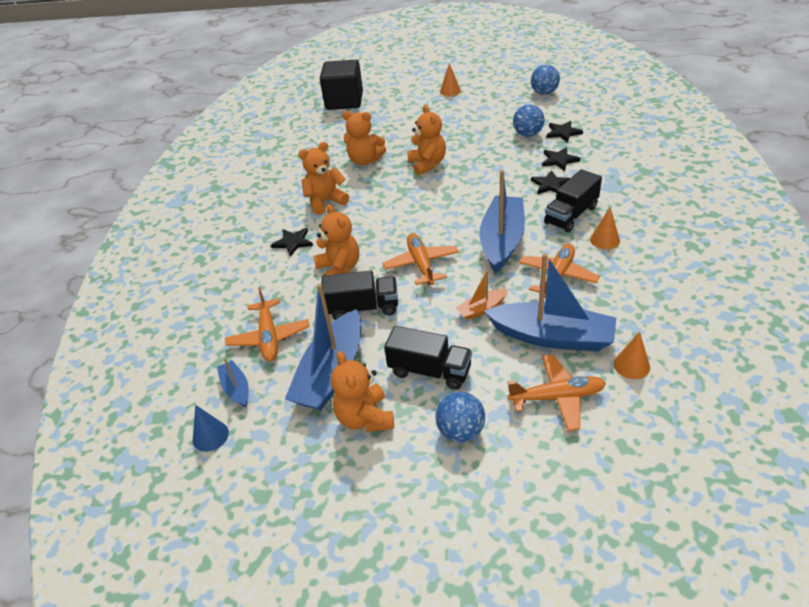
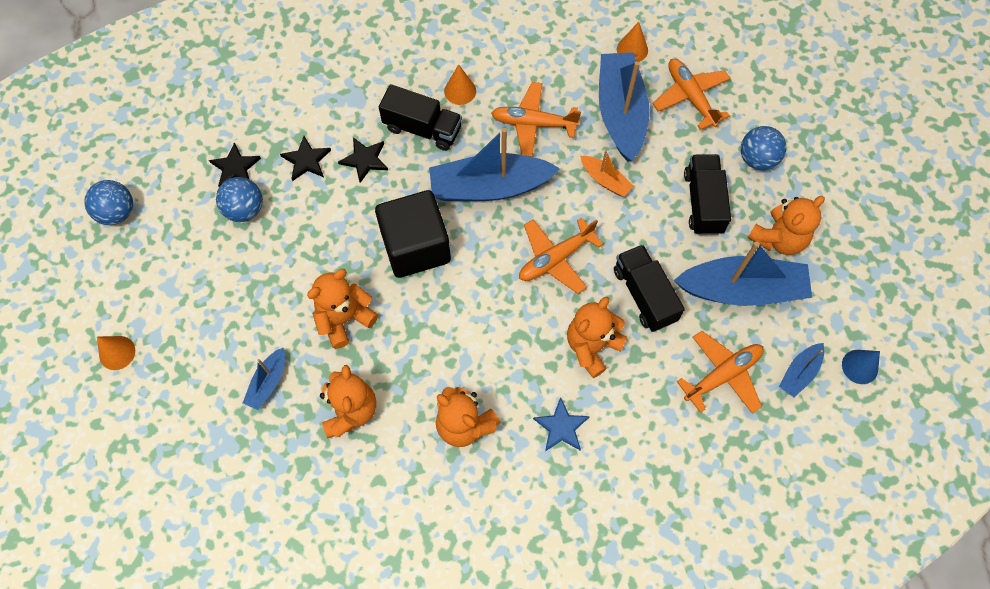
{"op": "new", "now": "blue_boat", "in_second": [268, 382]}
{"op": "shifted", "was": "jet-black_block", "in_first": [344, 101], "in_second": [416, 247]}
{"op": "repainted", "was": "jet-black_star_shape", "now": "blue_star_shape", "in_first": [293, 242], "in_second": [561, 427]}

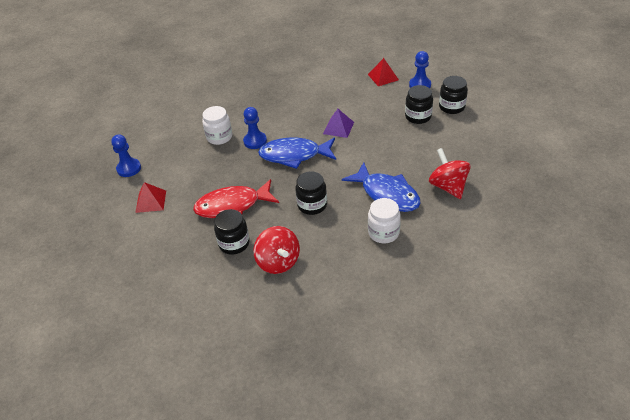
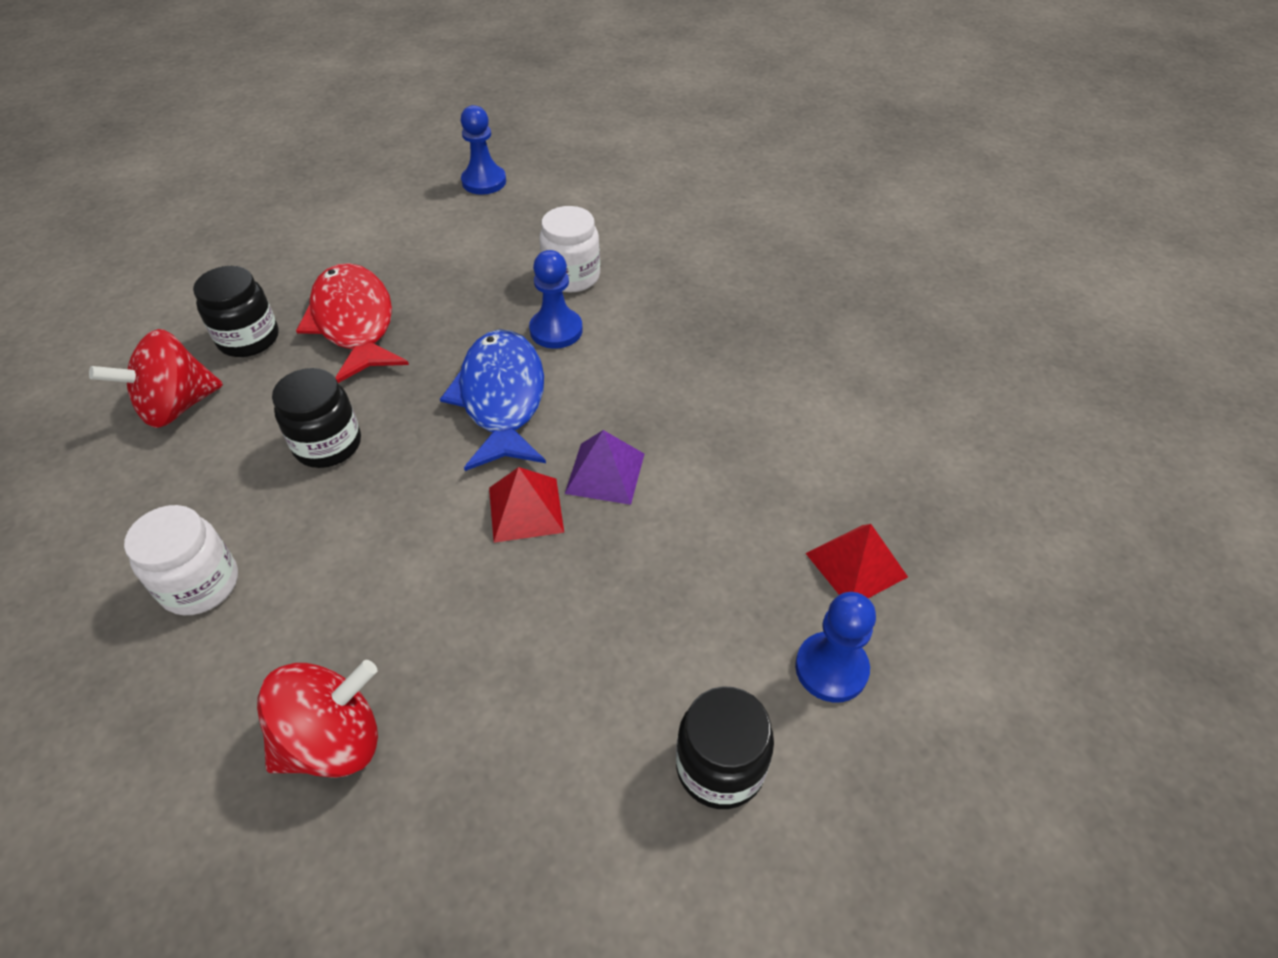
{"op": "shifted", "was": "scarlet_solid_pyramid", "in_first": [151, 201], "in_second": [525, 509]}
{"op": "gone", "was": "blue_fish_figure", "in_first": [387, 194]}
{"op": "gone", "was": "jet-black_jam_jar", "in_first": [418, 116]}

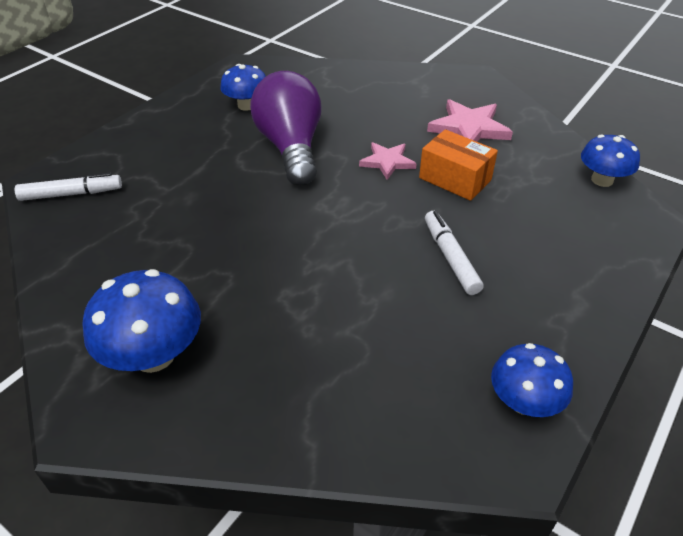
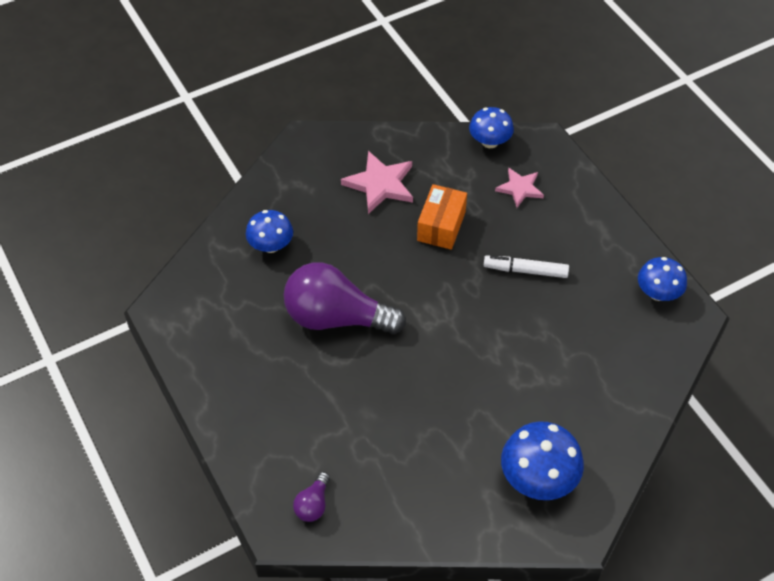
{"op": "shifted", "was": "blue_mushroom", "in_first": [246, 105], "in_second": [271, 245]}
{"op": "swapped", "was": "white_marker", "now": "purple_bulb", "in_first": [71, 194], "in_second": [313, 504]}
{"op": "rotated", "was": "bright_orange_parcel", "in_first": [455, 179], "in_second": [441, 226], "clockwise": -45}
{"op": "shifted", "was": "rosy_star_shape", "in_first": [387, 162], "in_second": [520, 188]}

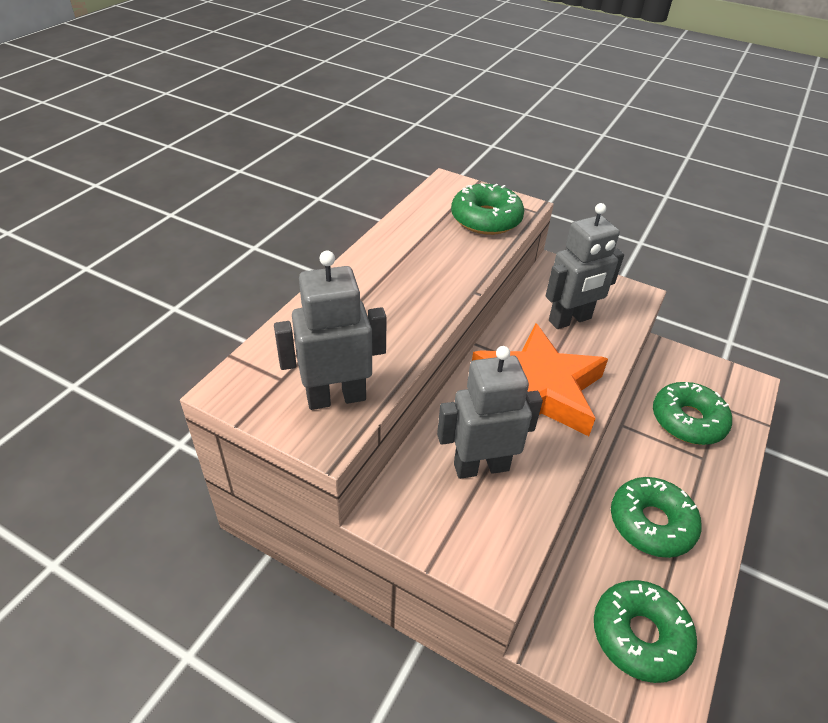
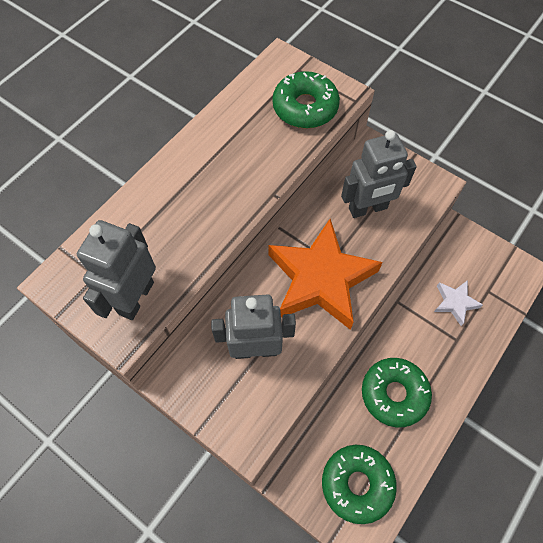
{"op": "rotated", "was": "gray_robot_figure", "in_first": [336, 397], "in_second": [136, 298], "clockwise": -60}
{"op": "swapped", "was": "emerald_glazed_donut", "now": "white_star_shape", "in_first": [687, 420], "in_second": [455, 303]}

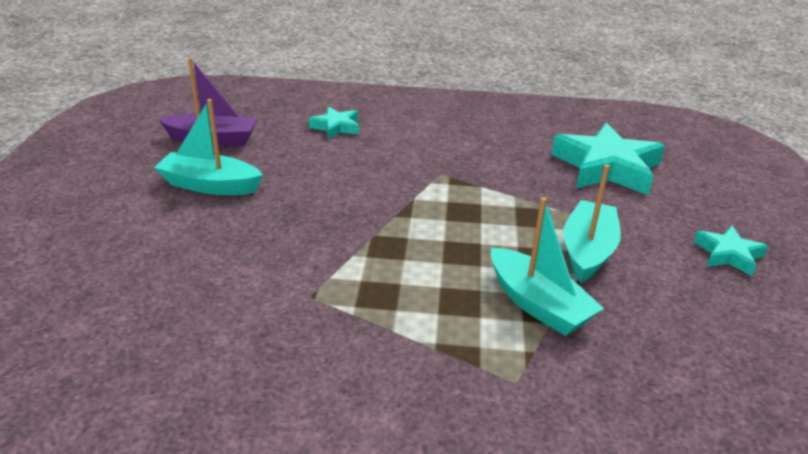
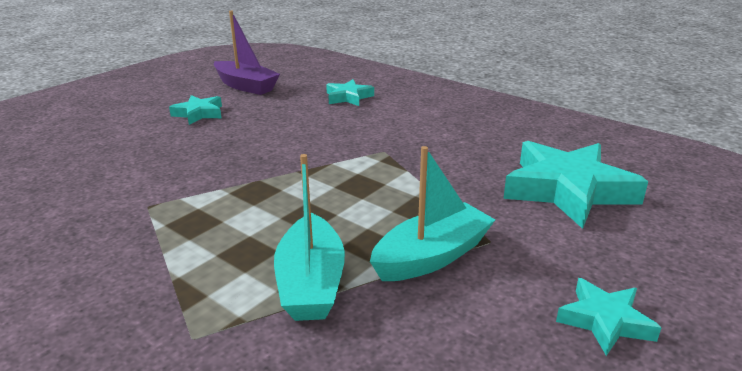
{"op": "swapped", "was": "turquoise_boat", "now": "turquoise_star_shape", "in_first": [210, 185], "in_second": [199, 114]}

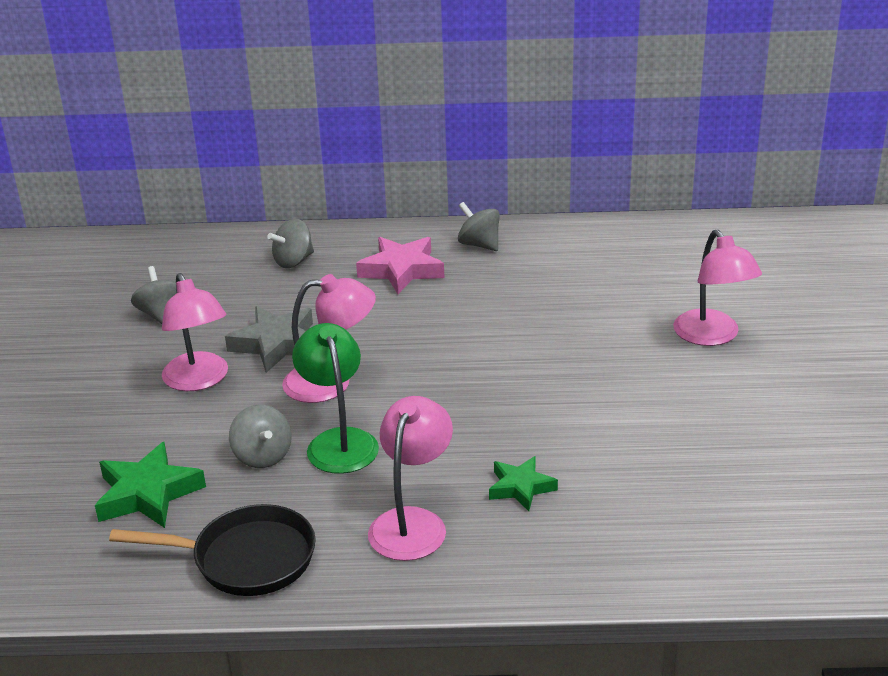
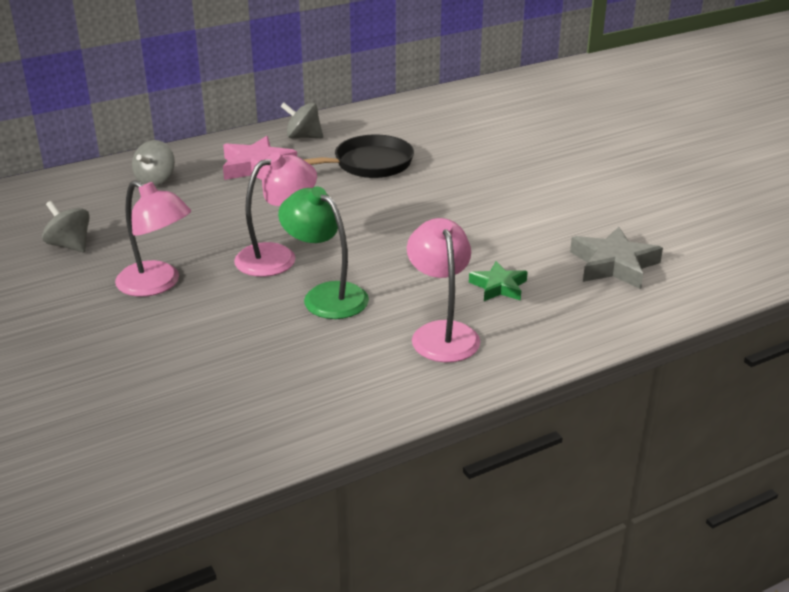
{"op": "shifted", "was": "jet-black_skillet", "in_first": [246, 559], "in_second": [368, 164]}
{"op": "shifted", "was": "gray_star_shape", "in_first": [276, 344], "in_second": [614, 265]}
{"op": "gone", "was": "emerald_star_shape", "in_first": [148, 493]}
{"op": "gone", "was": "gray_whirligig", "in_first": [262, 456]}
{"op": "gone", "was": "rosy_lamp", "in_first": [712, 336]}

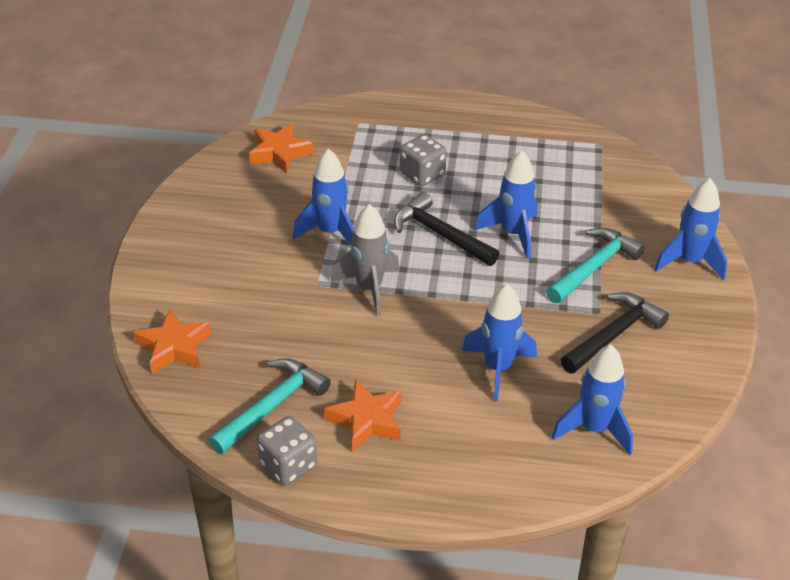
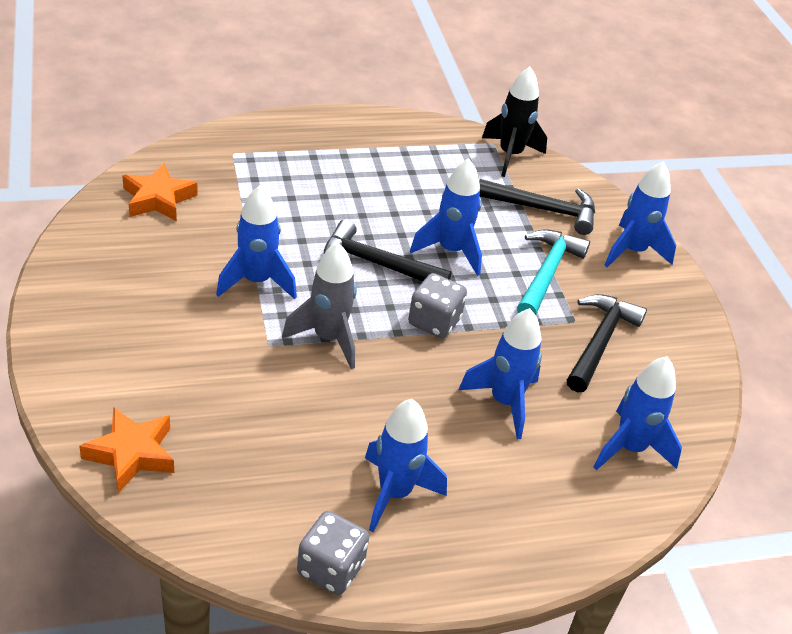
{"op": "swapped", "was": "bright_orange_star_shape", "now": "blue_rocket", "in_first": [366, 420], "in_second": [394, 493]}
{"op": "shifted", "was": "gray_die", "in_first": [422, 174], "in_second": [434, 322]}
{"op": "new", "now": "jet-black_hammer", "in_second": [544, 210]}
{"op": "new", "now": "jet-black_rocket", "in_second": [510, 155]}
{"op": "gone", "was": "turquoise_hammer", "in_first": [272, 406]}

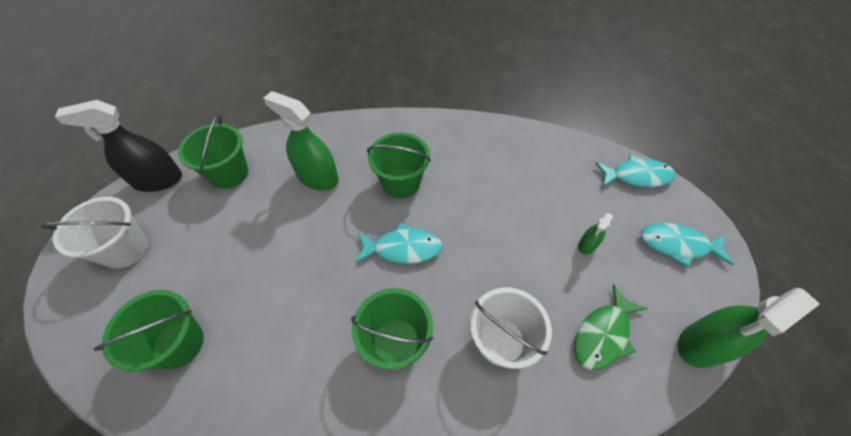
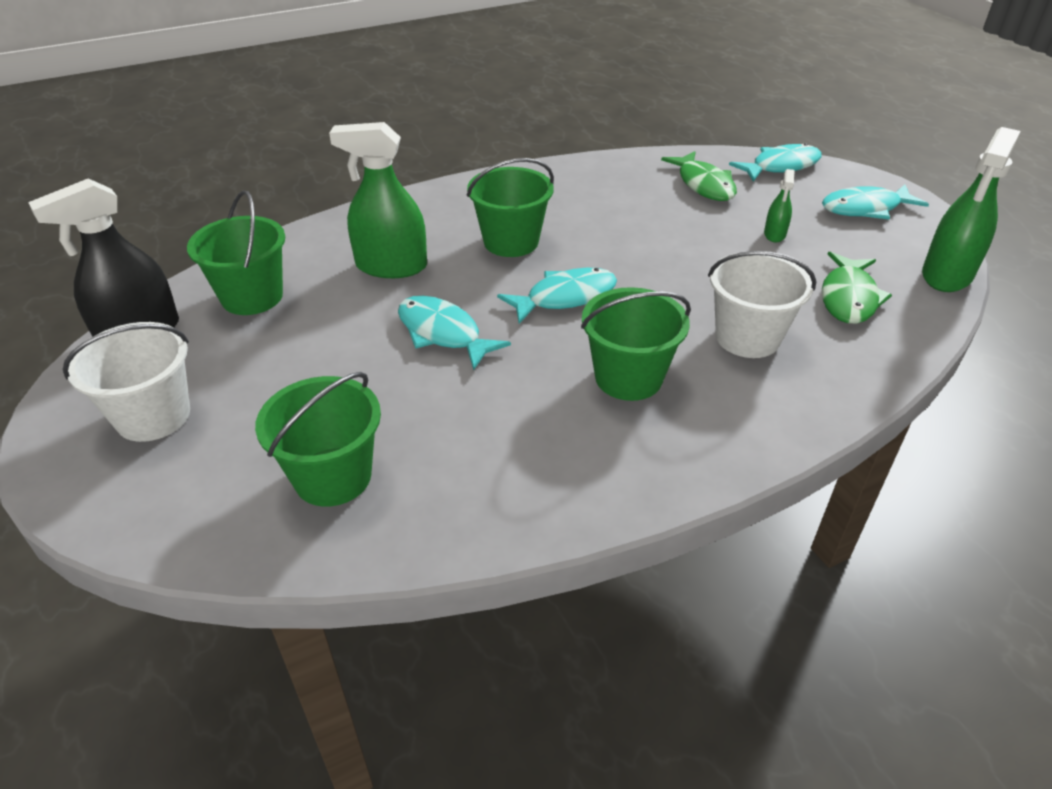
{"op": "new", "now": "turquoise_fish_figure", "in_second": [443, 333]}
{"op": "new", "now": "emerald_fish_figure", "in_second": [704, 185]}

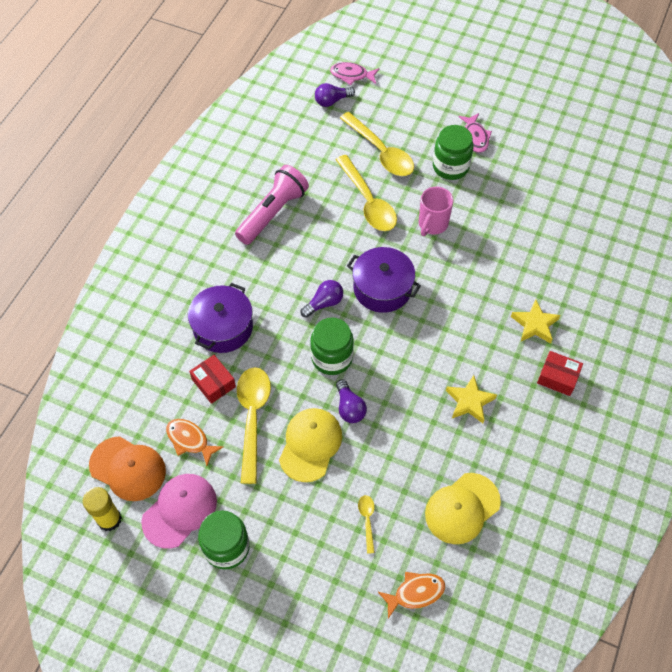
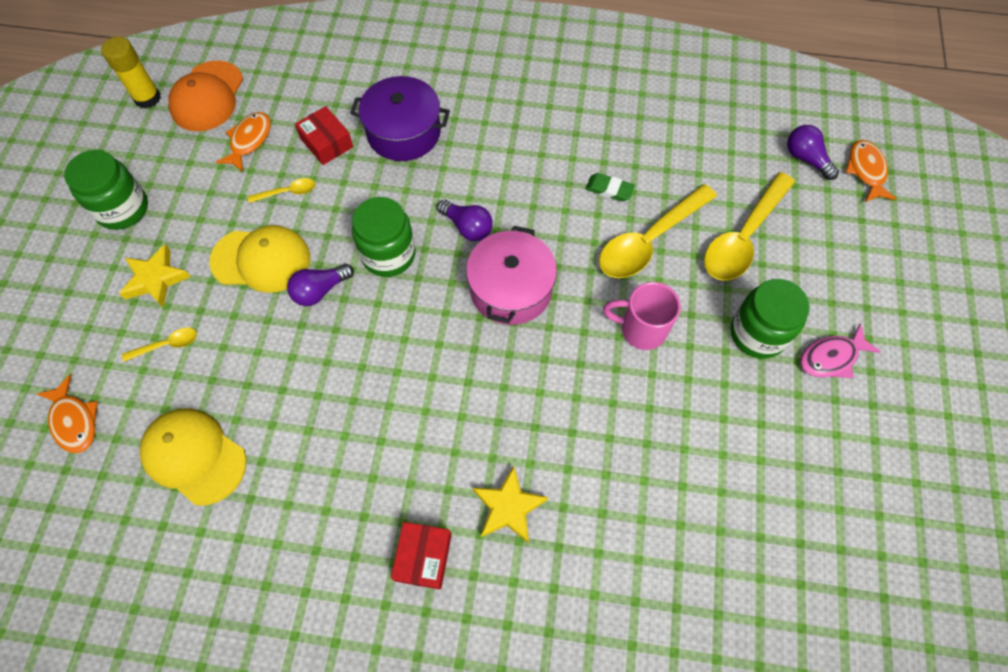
{"op": "shifted", "was": "yellow_star_shape", "in_first": [469, 402], "in_second": [156, 279]}
{"op": "scaled", "was": "yellow_teaspoon", "in_first": [252, 418], "in_second": [287, 192], "ratio": 0.45}
{"op": "rotated", "was": "scarlet_parcel", "in_first": [213, 383], "in_second": [326, 143], "clockwise": -75}
{"op": "repainted", "was": "purple_stockpot", "now": "rosy_stockpot", "in_first": [382, 288], "in_second": [511, 289]}
{"op": "new", "now": "emerald_eraser", "in_second": [609, 189]}
{"op": "repainted", "was": "rosy_fish_figure", "now": "bright_orange_fish_figure", "in_first": [351, 75], "in_second": [866, 171]}
{"op": "gone", "was": "rosy_baseball_cap", "in_first": [180, 511]}
{"op": "gone", "was": "rosy_pocket_torch", "in_first": [273, 213]}

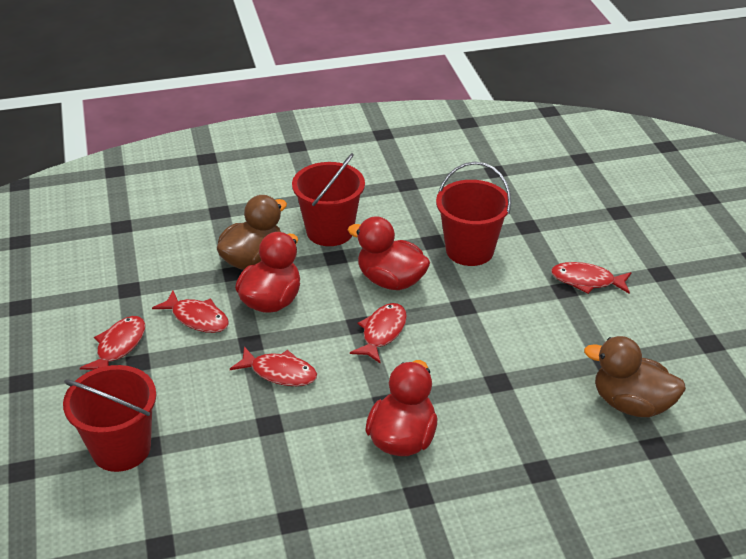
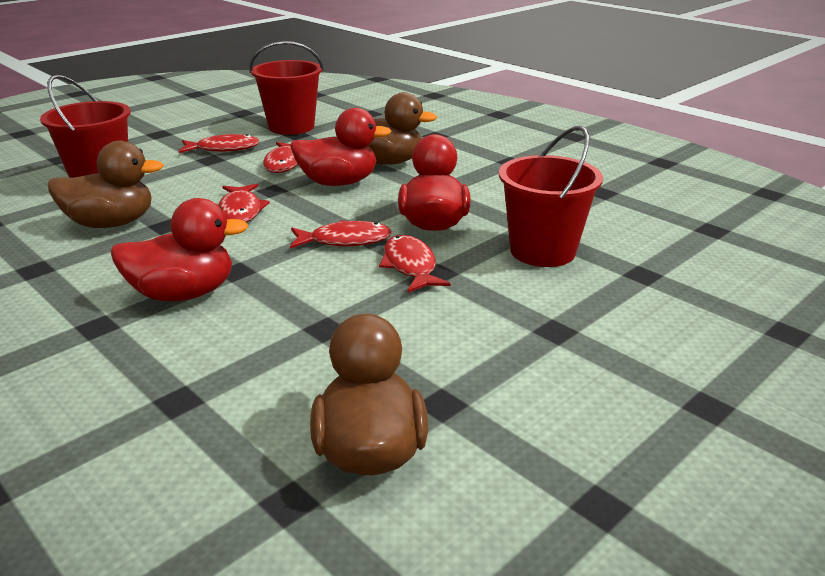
{"op": "new", "now": "russet_rubber_duck", "in_second": [111, 223]}
{"op": "shifted", "was": "scarlet_bucket", "in_first": [330, 231], "in_second": [291, 127]}
{"op": "shifted", "was": "scarlet_fish_figure", "in_first": [586, 281], "in_second": [410, 266]}

